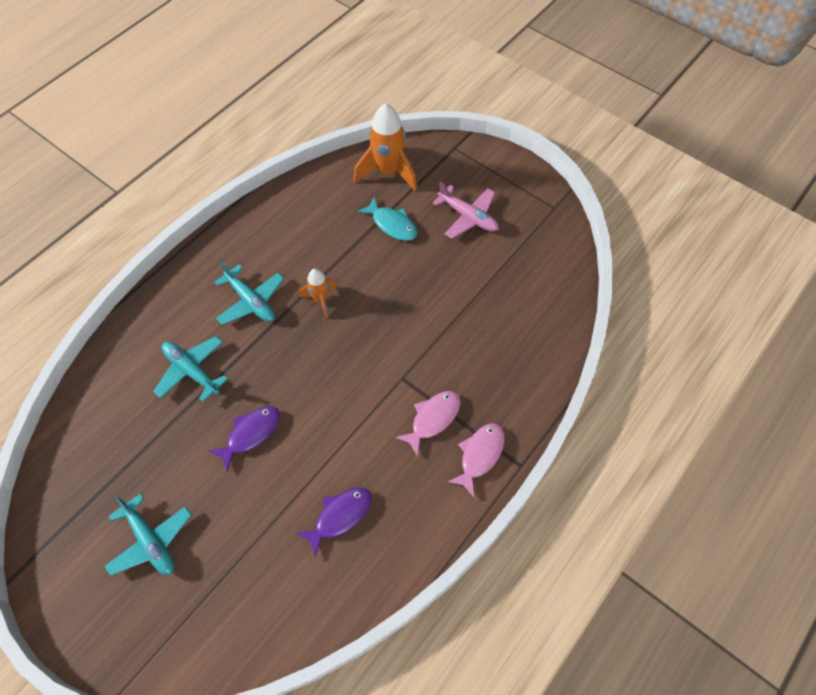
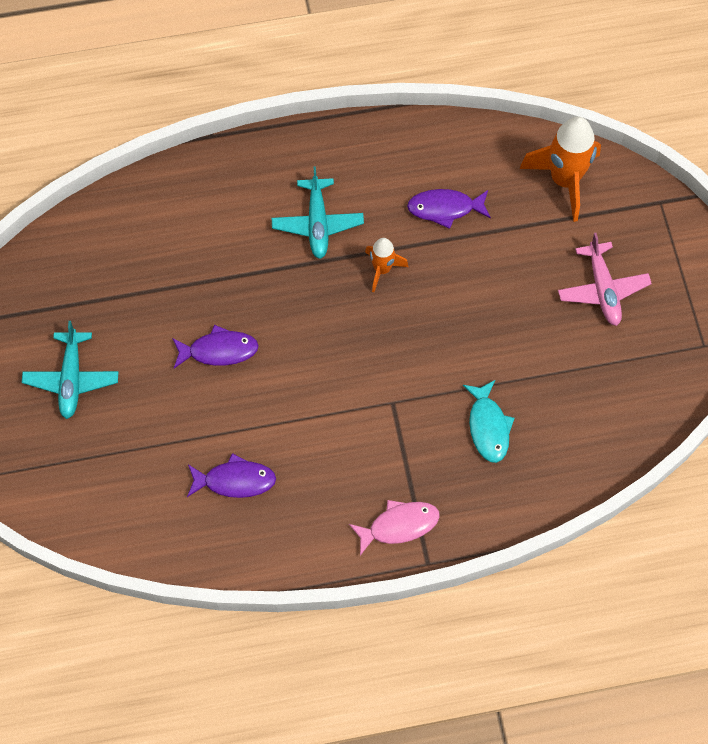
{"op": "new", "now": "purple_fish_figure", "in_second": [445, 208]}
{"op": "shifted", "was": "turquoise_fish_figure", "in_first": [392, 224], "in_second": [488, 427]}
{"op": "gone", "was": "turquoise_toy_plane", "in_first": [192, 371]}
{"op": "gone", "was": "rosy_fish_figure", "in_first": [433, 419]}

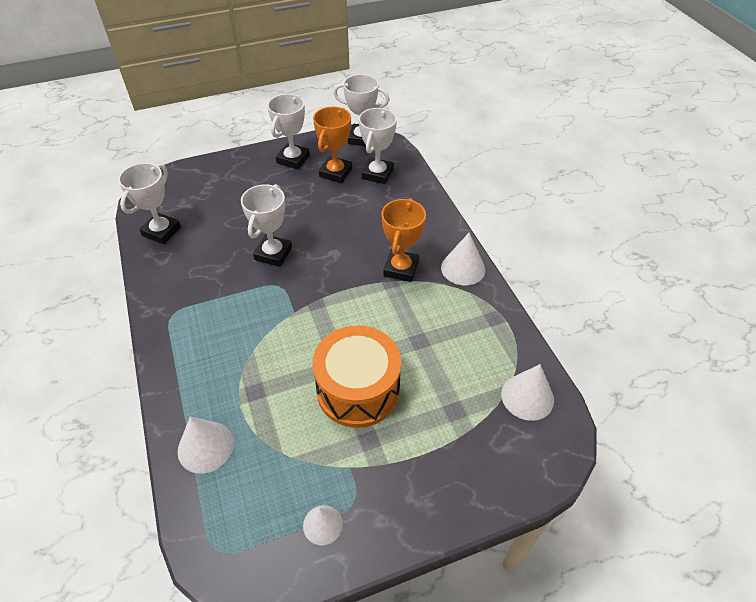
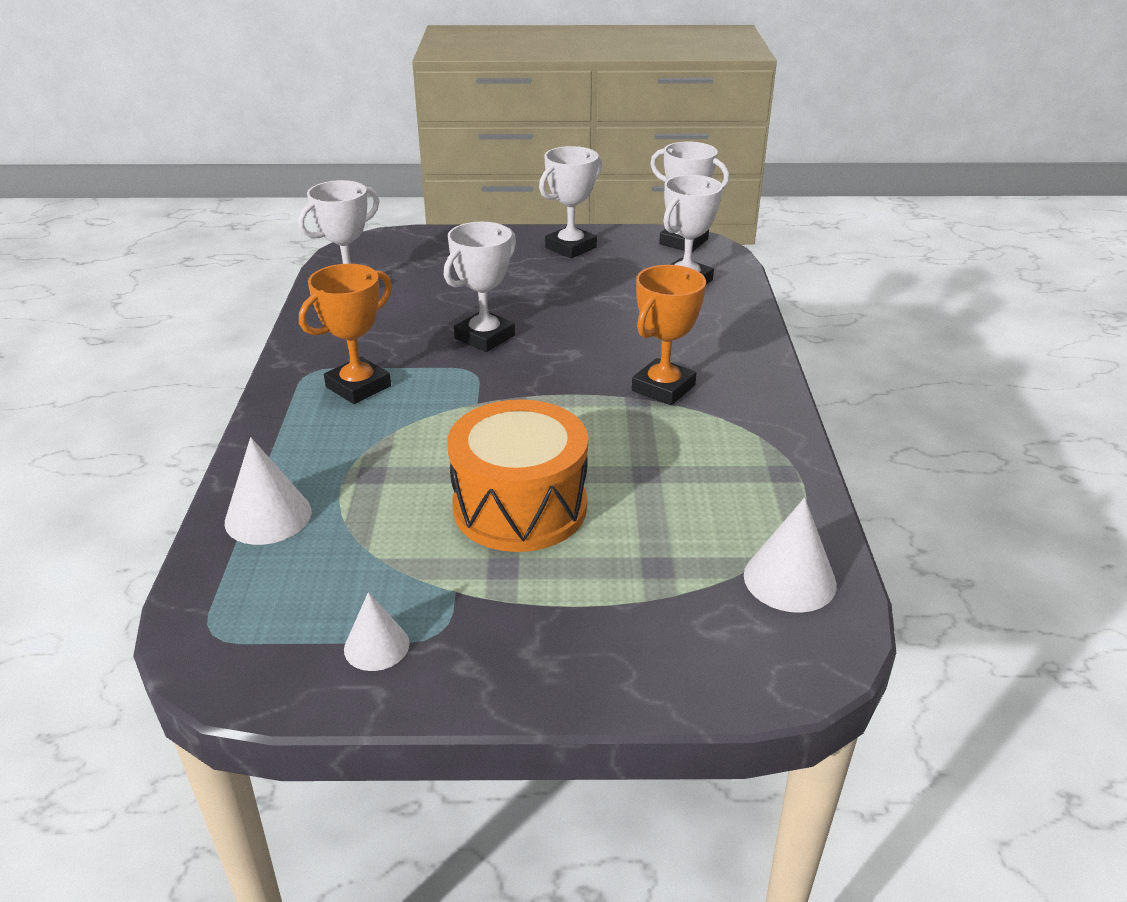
{"op": "shifted", "was": "bright_orange_prize_cup", "in_first": [335, 173], "in_second": [358, 387]}
{"op": "gone", "was": "white_cone_shape", "in_first": [463, 268]}

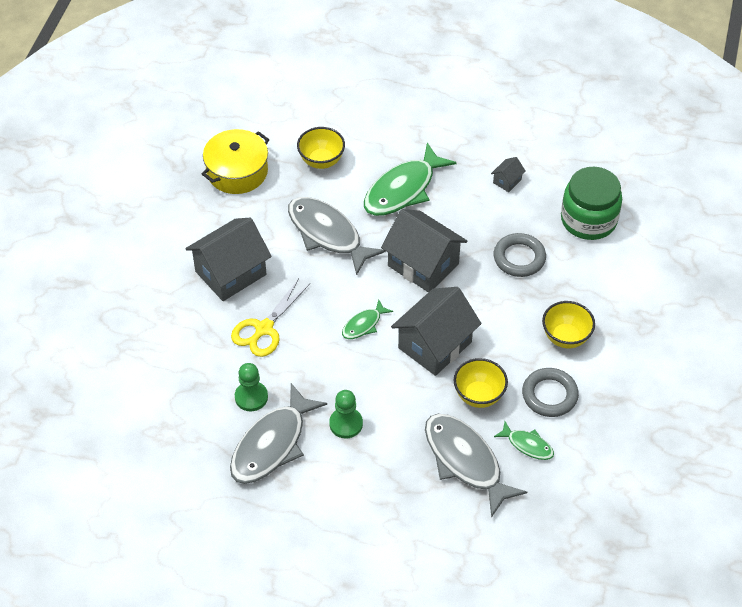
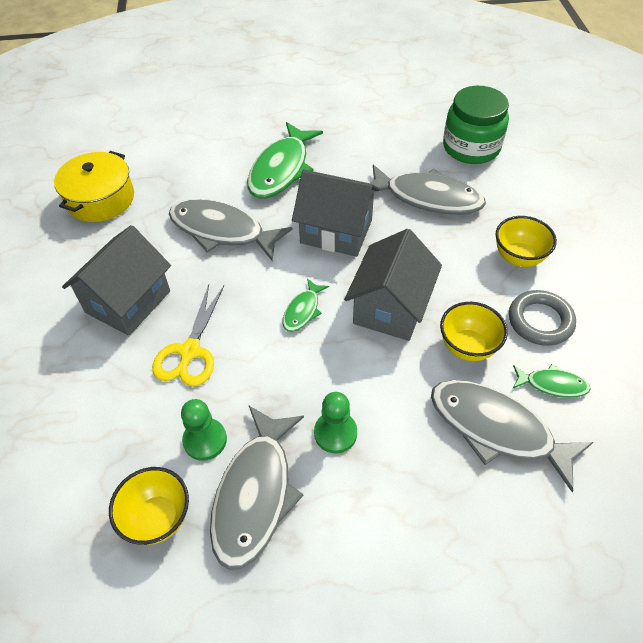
{"op": "shifted", "was": "yellow_deep_dish", "in_first": [321, 161], "in_second": [158, 518]}
{"op": "swapped", "was": "gray_hoop", "now": "gray_fish_figure", "in_first": [519, 258], "in_second": [427, 198]}
{"op": "gone", "was": "gray_house", "in_first": [507, 181]}

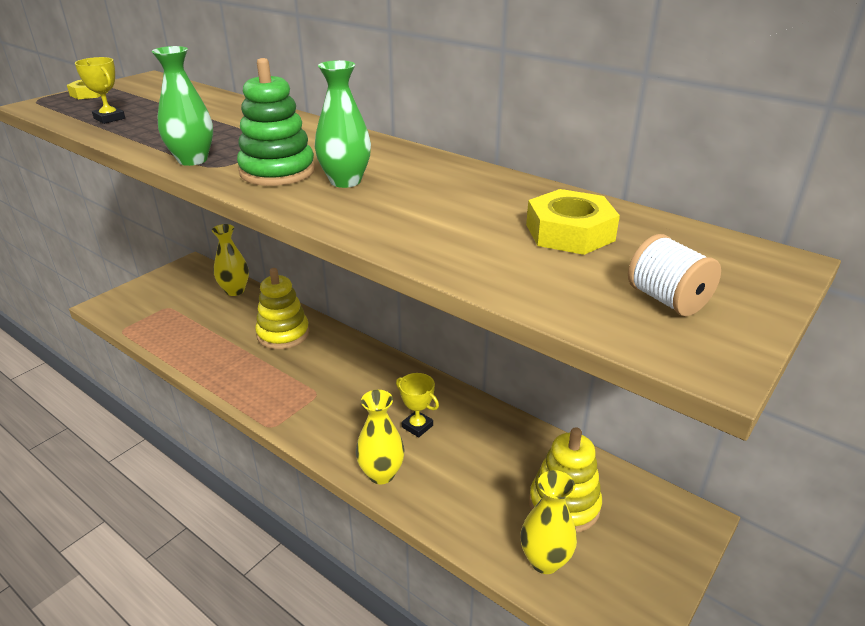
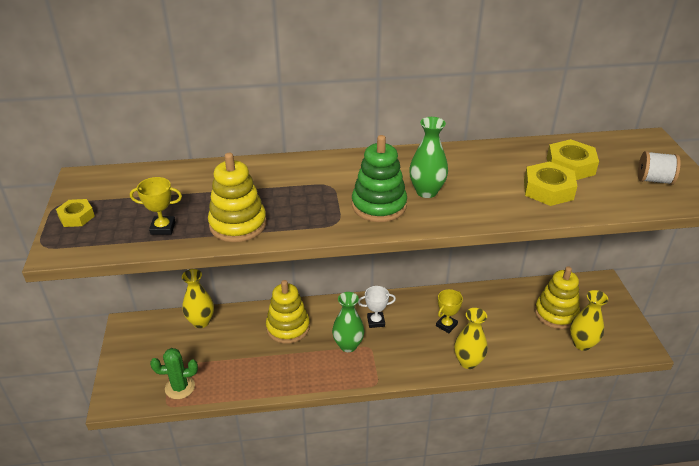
{"op": "new", "now": "emerald_prickly_plant", "in_second": [180, 387]}
{"op": "new", "now": "yellow_ring_stacker", "in_second": [238, 224]}
{"op": "shifted", "was": "emerald_vase", "in_first": [192, 160], "in_second": [348, 345]}
{"op": "new", "now": "white_prize_cup", "in_second": [376, 321]}
{"op": "rotated", "was": "yellow_prize_cup", "in_first": [417, 426], "in_second": [446, 325], "clockwise": -45}
{"op": "new", "now": "yellow_nut", "in_second": [548, 190]}

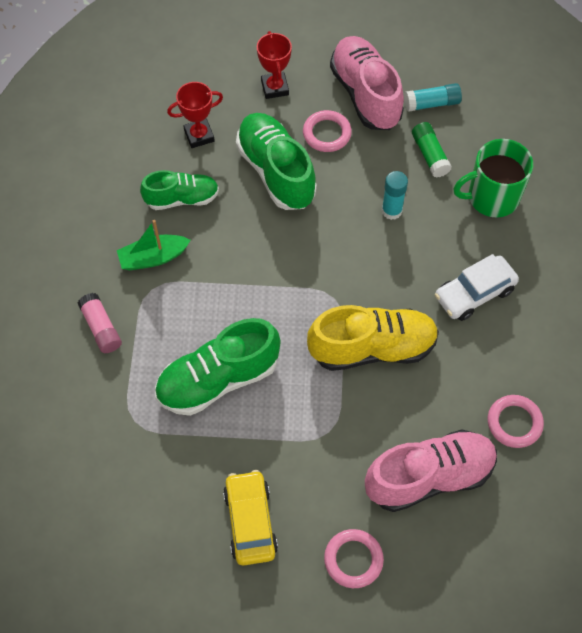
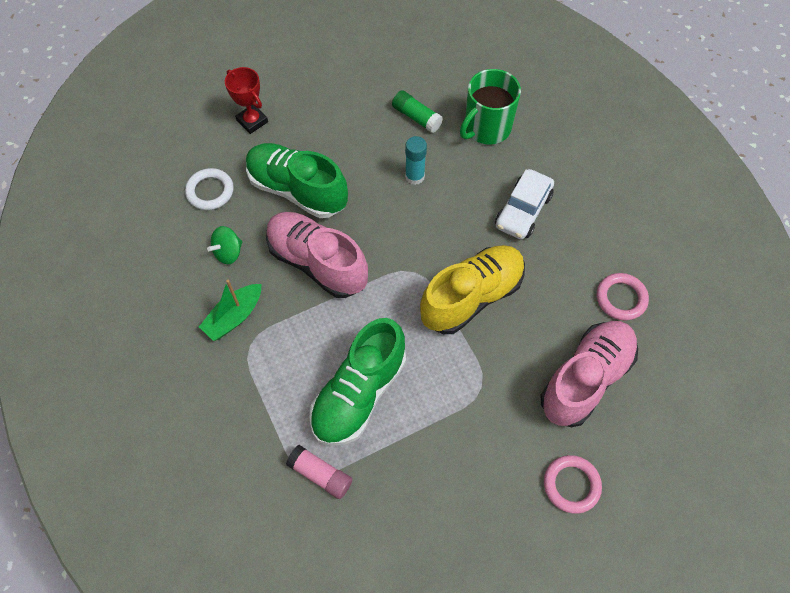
{"op": "swapped", "was": "scarlet_prize_cup", "now": "white_hoop", "in_first": [199, 135], "in_second": [210, 191]}
{"op": "swapped", "was": "emerald_sneaker", "now": "emerald_whirligig", "in_first": [182, 198], "in_second": [228, 252]}
{"op": "shifted", "was": "rosy_sneaker", "in_first": [365, 94], "in_second": [317, 263]}
{"op": "shifted", "was": "rosy_stick_of_glue", "in_first": [101, 328], "in_second": [320, 475]}
{"op": "gone", "was": "yellow_car", "in_first": [250, 521]}
{"op": "gone", "was": "rosy_hoop", "in_first": [327, 133]}
{"op": "gone", "was": "turquoise_stick_of_glue", "in_first": [432, 103]}

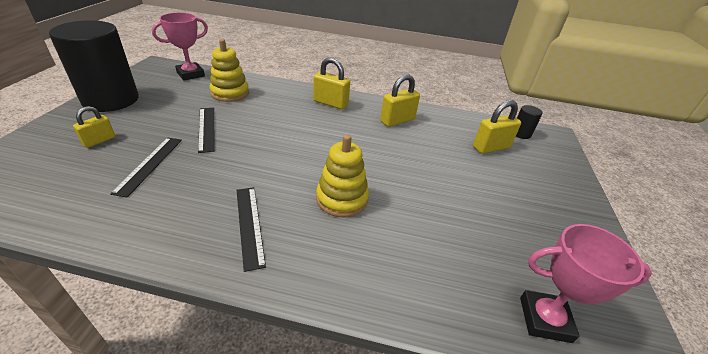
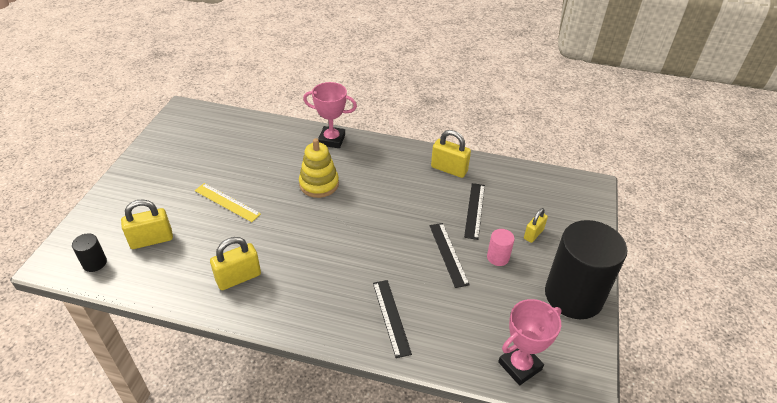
{"op": "new", "now": "yellow_ruler", "in_second": [227, 202]}
{"op": "shifted", "was": "rosy_prize_cup", "in_first": [544, 319], "in_second": [331, 140]}
{"op": "shifted", "was": "jet-black_ruler", "in_first": [250, 225], "in_second": [391, 317]}
{"op": "shifted", "was": "yellow_small_lock", "in_first": [330, 103], "in_second": [449, 169]}
{"op": "new", "now": "rosy_solid_cylinder", "in_second": [498, 257]}
{"op": "gone", "was": "yellow_ring_stacker", "in_first": [230, 93]}

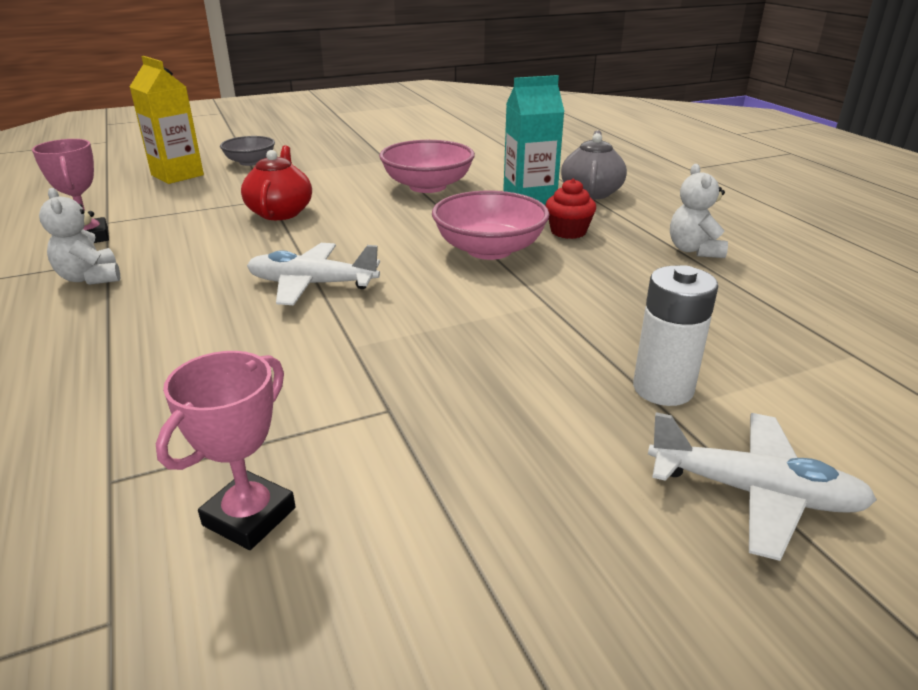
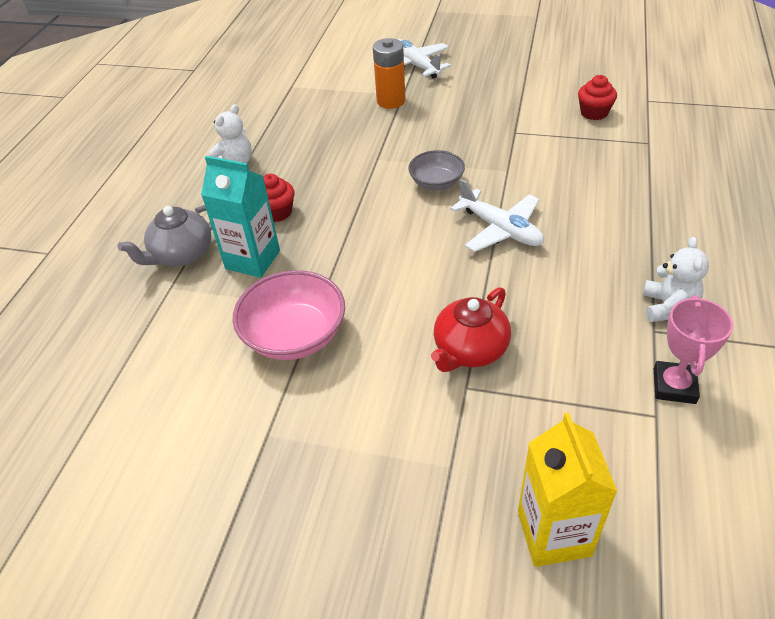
{"op": "repainted", "was": "white_battery", "now": "bright_orange_battery", "in_first": [663, 388], "in_second": [391, 101]}
{"op": "shifted", "was": "gray_deep_dish", "in_first": [250, 162], "in_second": [436, 183]}
{"op": "swapped", "was": "rosy_prize_cup", "now": "scarlet_muffin", "in_first": [249, 516], "in_second": [594, 113]}
{"op": "gone", "was": "rosy_deep_dish", "in_first": [489, 250]}

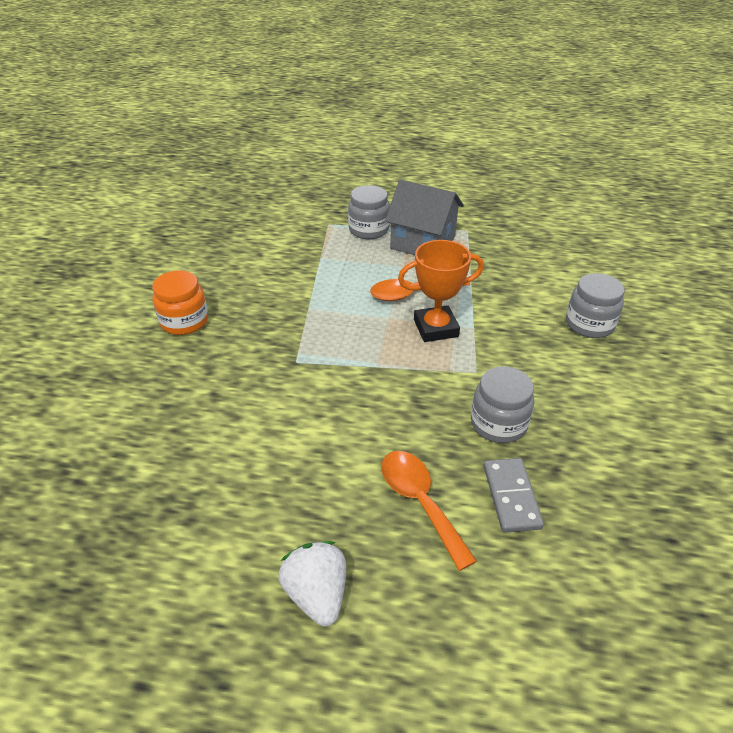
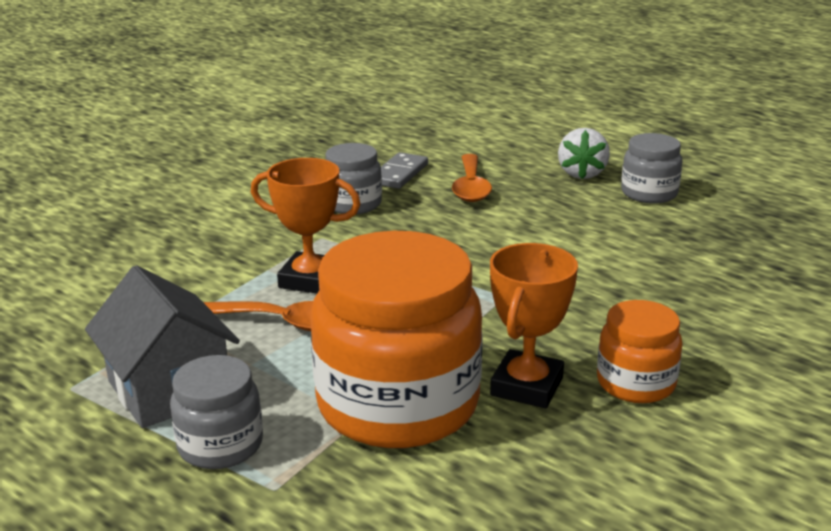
{"op": "new", "now": "bright_orange_jam_jar", "in_second": [398, 404]}
{"op": "new", "now": "bright_orange_prize_cup", "in_second": [527, 386]}
{"op": "shifted", "was": "gray_jam_jar", "in_first": [589, 324], "in_second": [649, 193]}

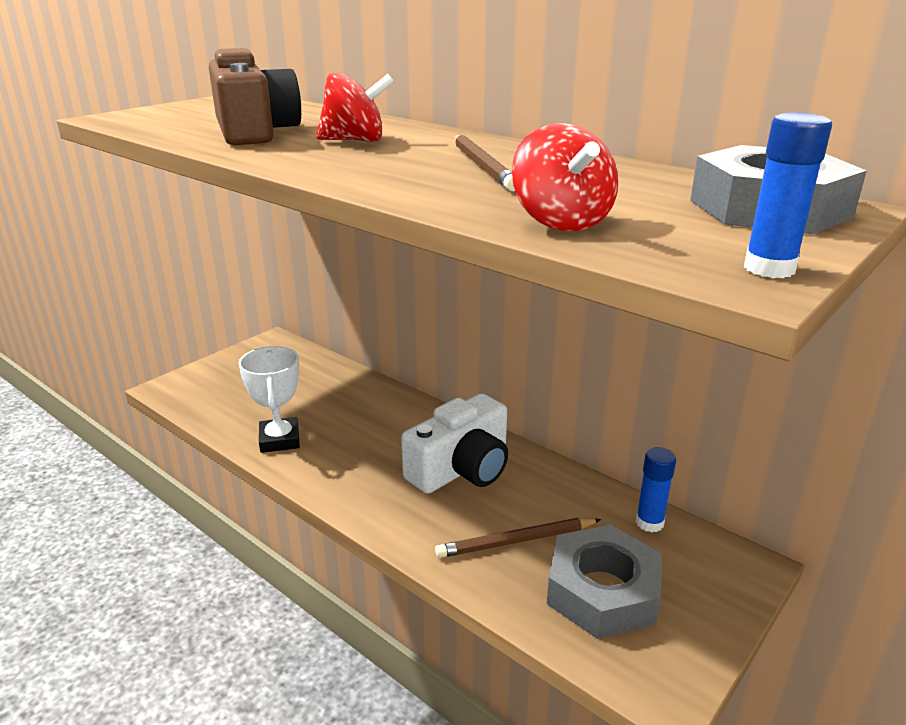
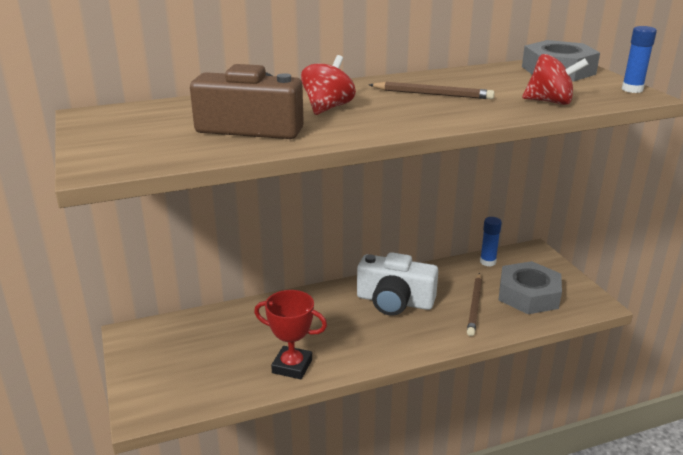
{"op": "repainted", "was": "white_prize_cup", "now": "scarlet_prize_cup", "in_first": [279, 440], "in_second": [292, 366]}
{"op": "rotated", "was": "white_compact_camera", "in_first": [461, 468], "in_second": [394, 301], "clockwise": 120}

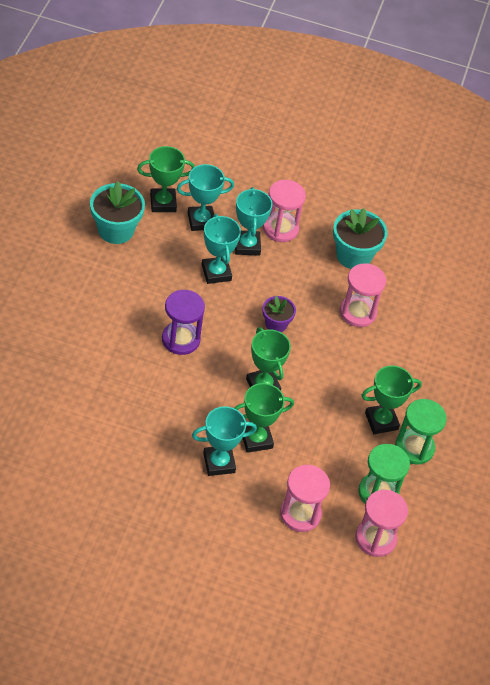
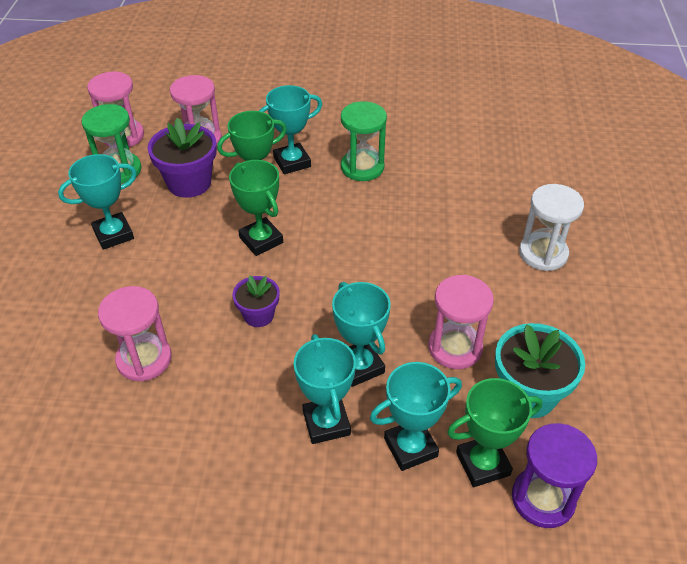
{"op": "repainted", "was": "emerald_prize_cup", "now": "turquoise_prize_cup", "in_first": [381, 421], "in_second": [113, 234]}
{"op": "new", "now": "purple_potted_plant", "in_second": [189, 183]}
{"op": "shifted", "was": "emerald_sandglass", "in_first": [414, 448], "in_second": [362, 167]}
{"op": "shifted", "was": "rosy_sandglass", "in_first": [280, 228], "in_second": [455, 348]}
{"op": "shifted", "was": "purple_sandglass", "in_first": [180, 339], "in_second": [543, 499]}
{"op": "new", "now": "white_sandglass", "in_second": [543, 253]}
{"op": "gone", "was": "turquoise_potted_plant", "in_first": [353, 255]}

